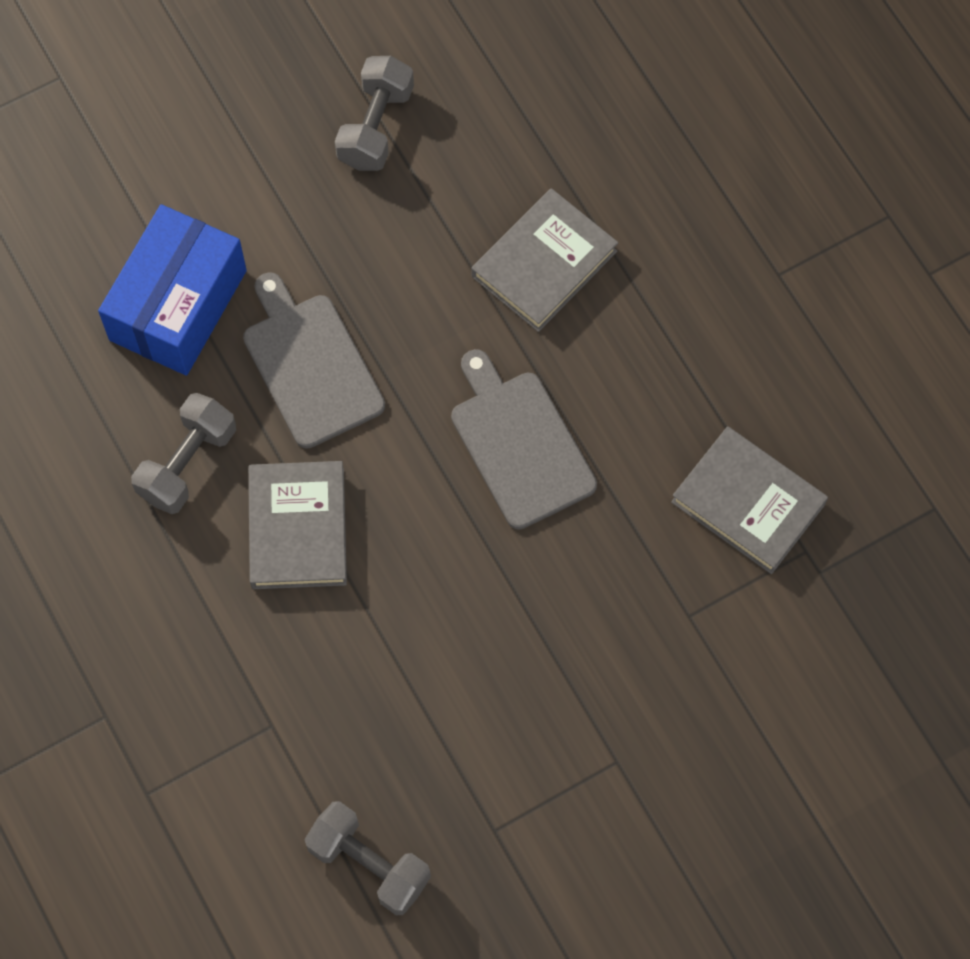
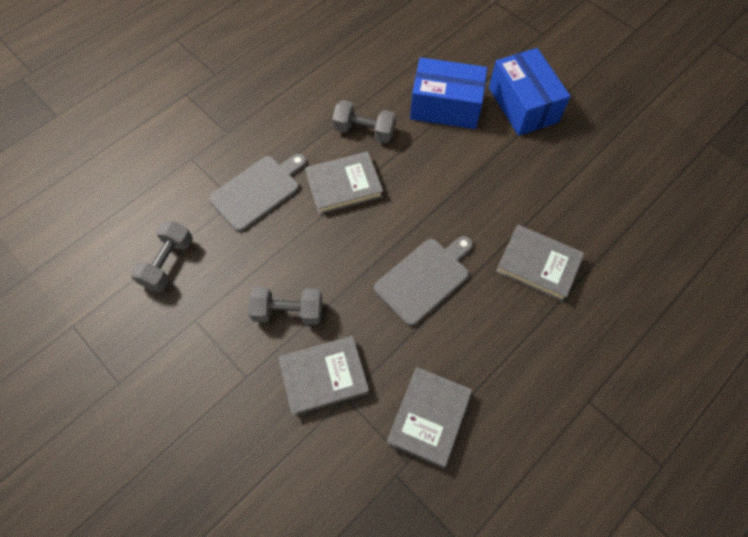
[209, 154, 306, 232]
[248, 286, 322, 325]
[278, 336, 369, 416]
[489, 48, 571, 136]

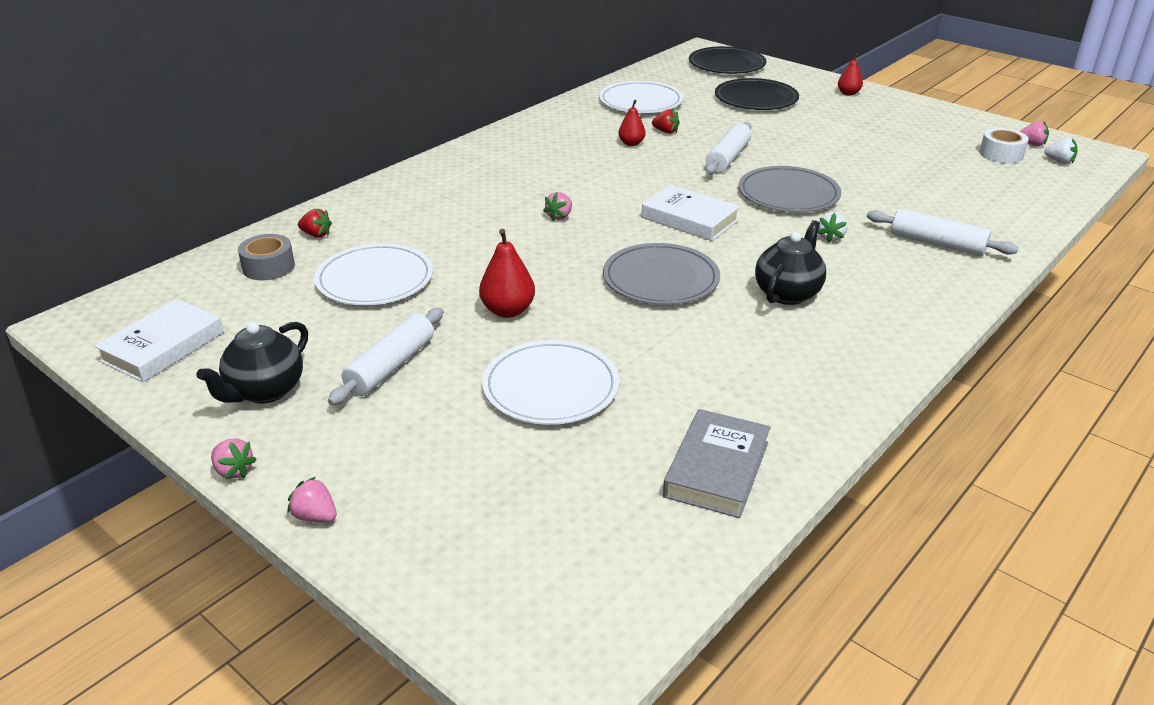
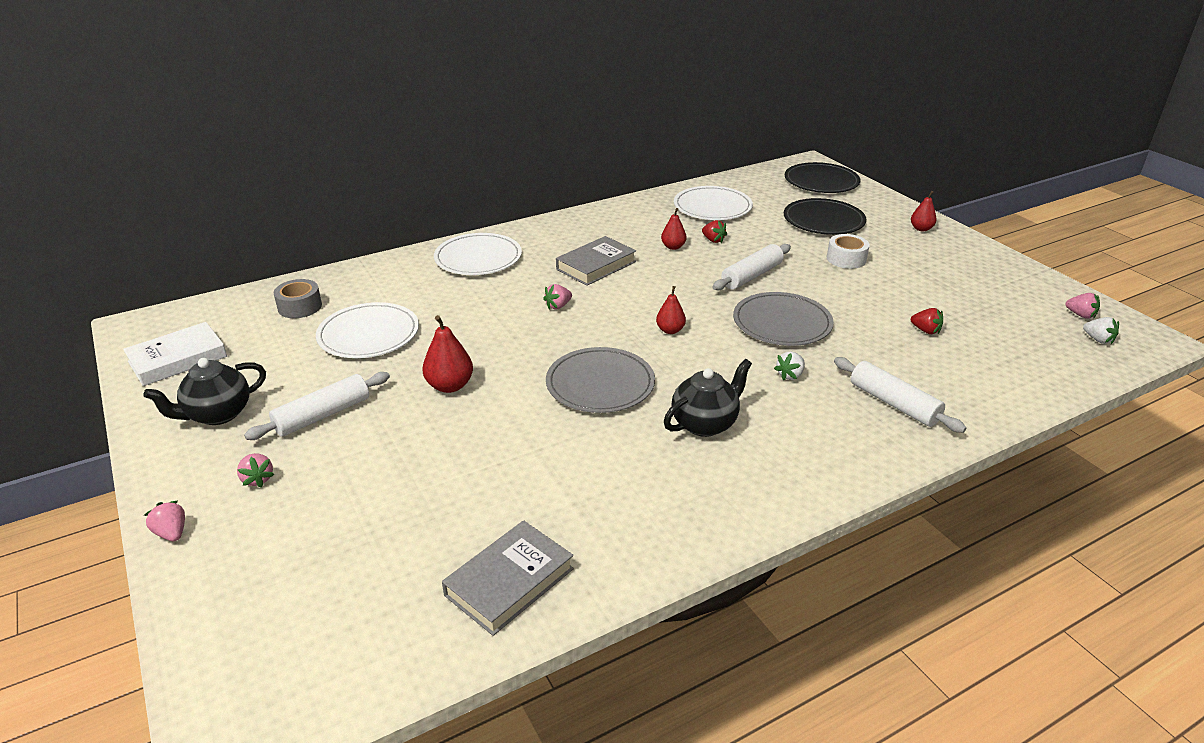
[237, 453, 274, 488]
[911, 308, 943, 334]
[434, 233, 522, 275]
[656, 286, 686, 334]
[827, 234, 870, 269]
[556, 236, 636, 286]

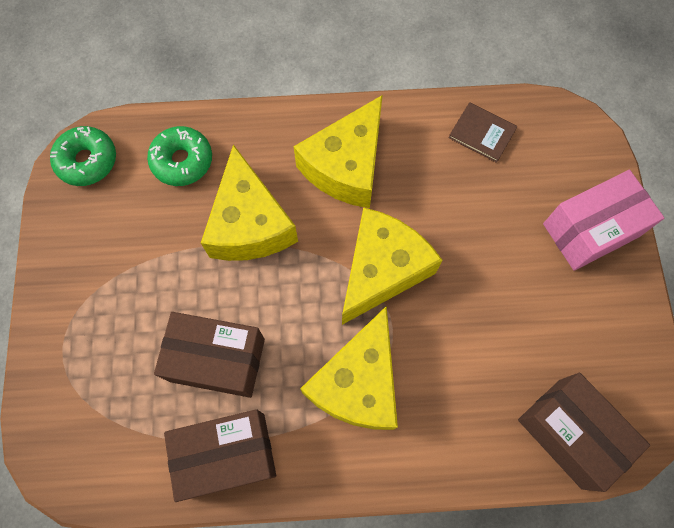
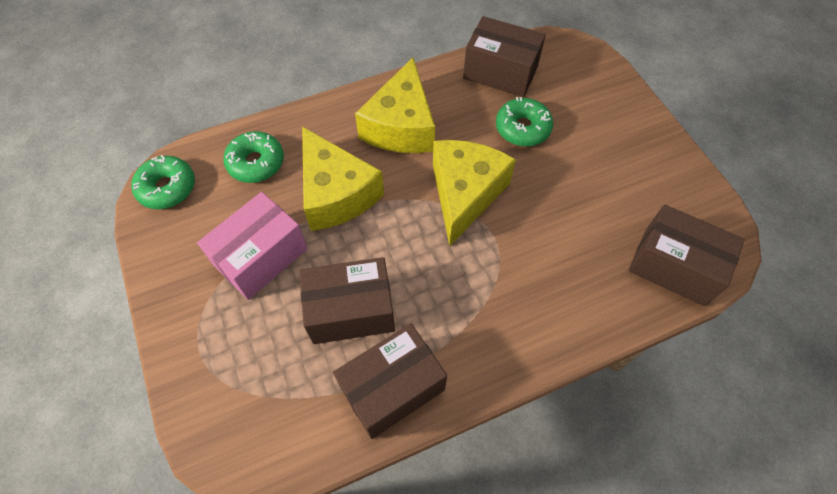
[300, 306, 398, 430] (first image)
[463, 16, 546, 97]
[197, 192, 308, 300]
[496, 97, 553, 146]

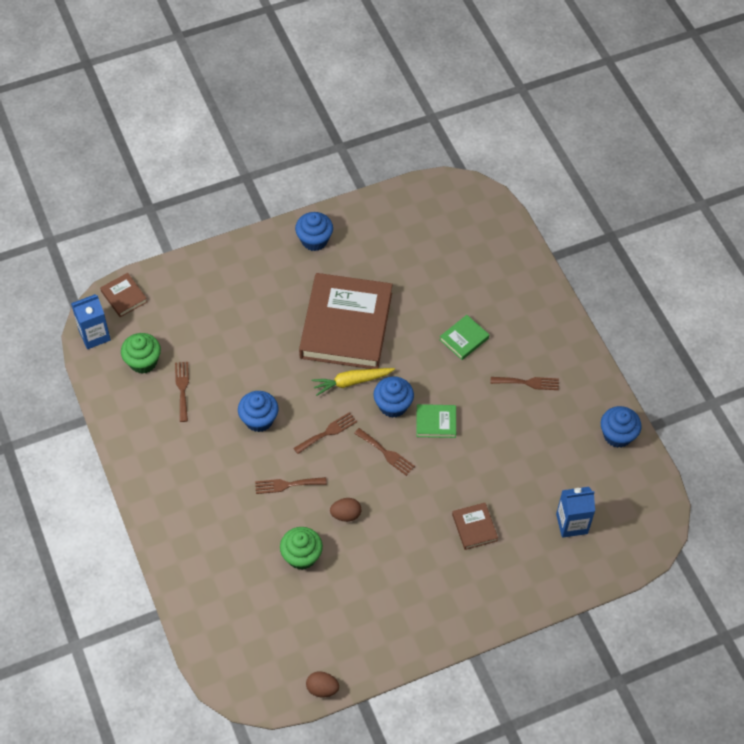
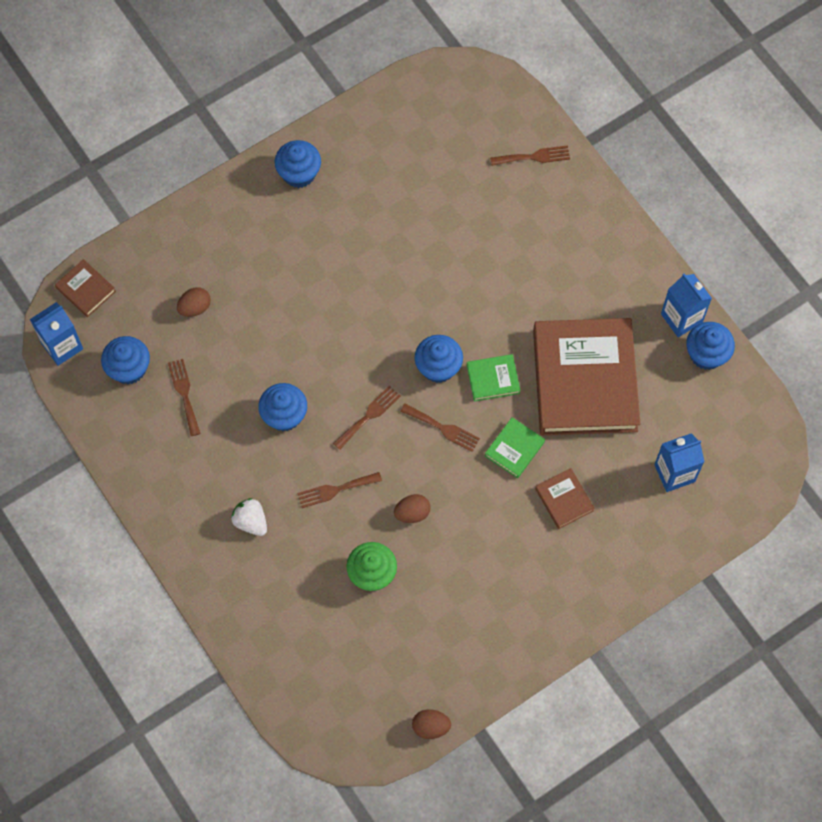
[101, 336, 150, 384]
[533, 318, 640, 435]
[311, 368, 395, 396] (first image)
[485, 417, 545, 478]
[490, 145, 570, 166]
[177, 287, 211, 317]
[231, 498, 267, 536]
[661, 274, 712, 337]

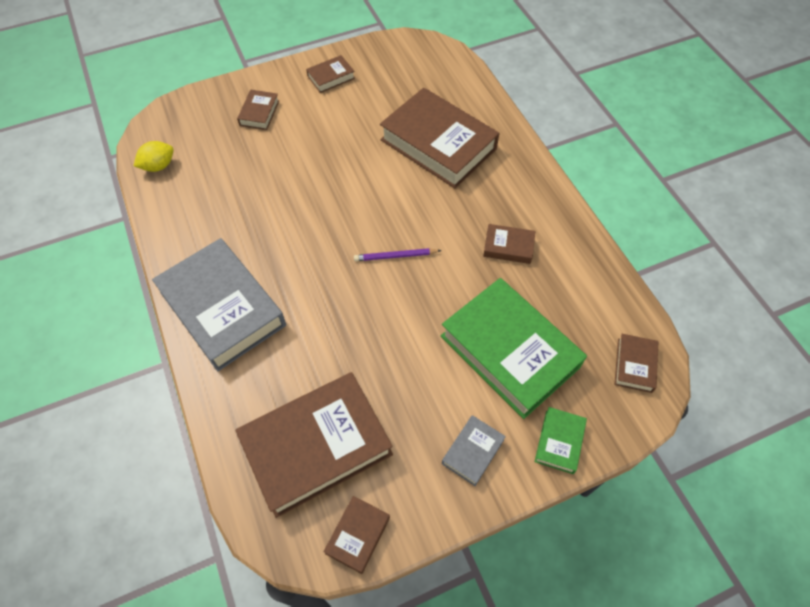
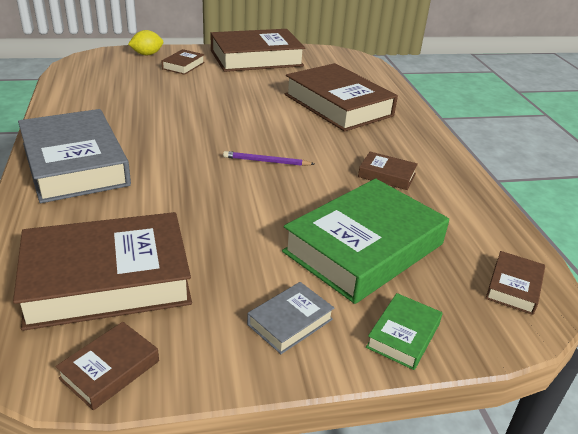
[128, 30, 163, 55]
[210, 29, 305, 72]
[282, 179, 449, 304]

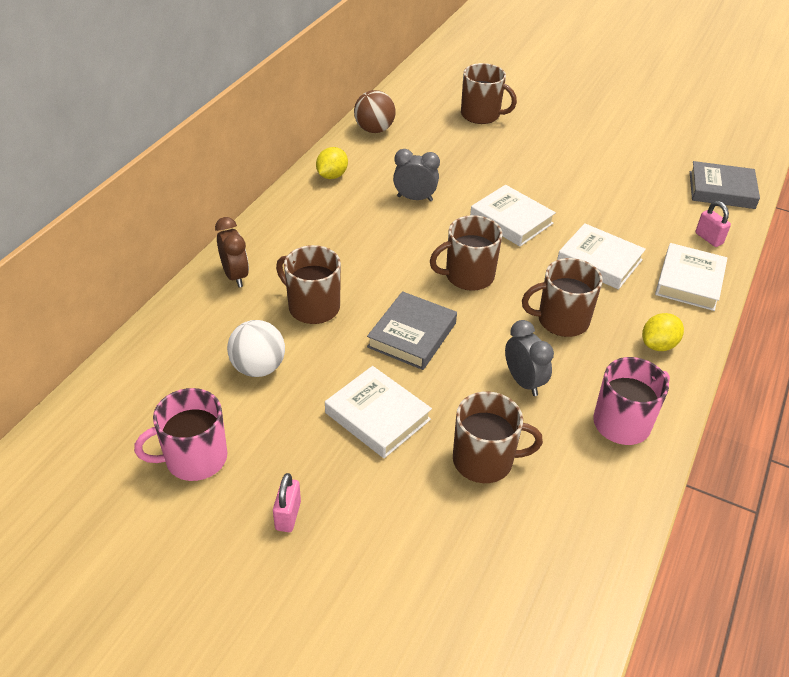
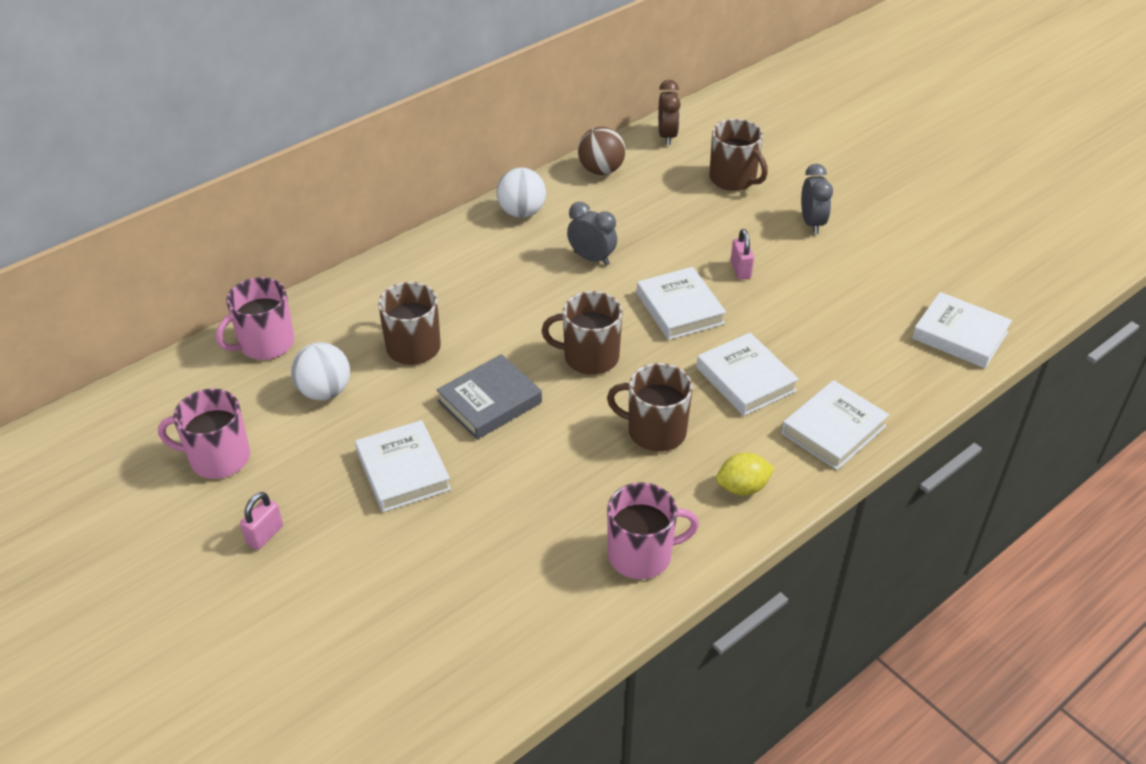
[658, 80, 681, 145]
[497, 167, 546, 218]
[453, 391, 543, 483] (first image)
[801, 164, 833, 234]
[912, 292, 1012, 368]
[731, 229, 754, 280]
[216, 277, 294, 360]

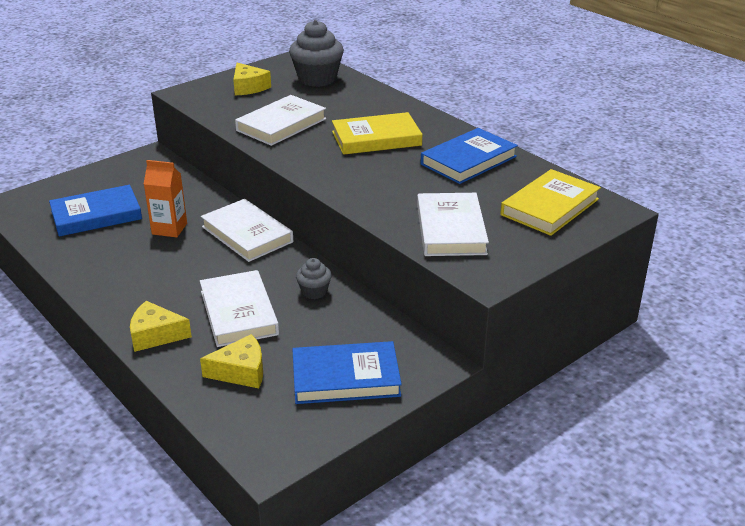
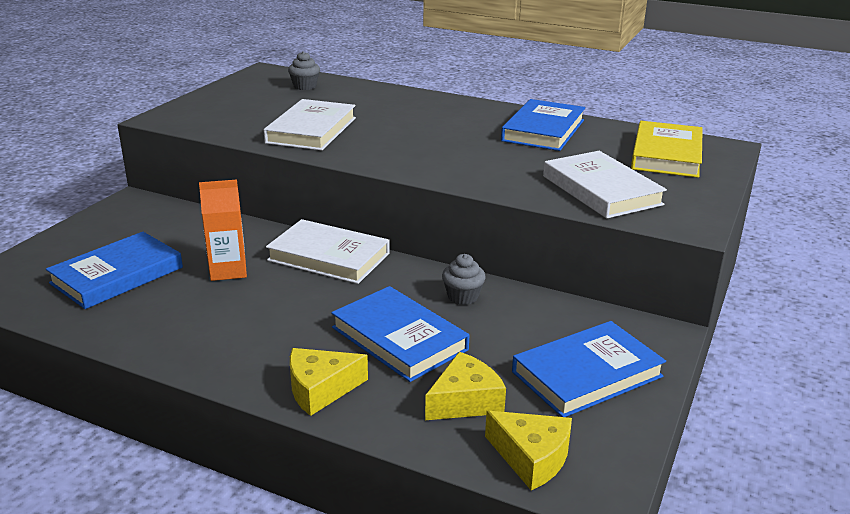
[331, 286, 469, 382]
[485, 411, 572, 491]
[288, 51, 320, 90]
[332, 112, 422, 155] (first image)

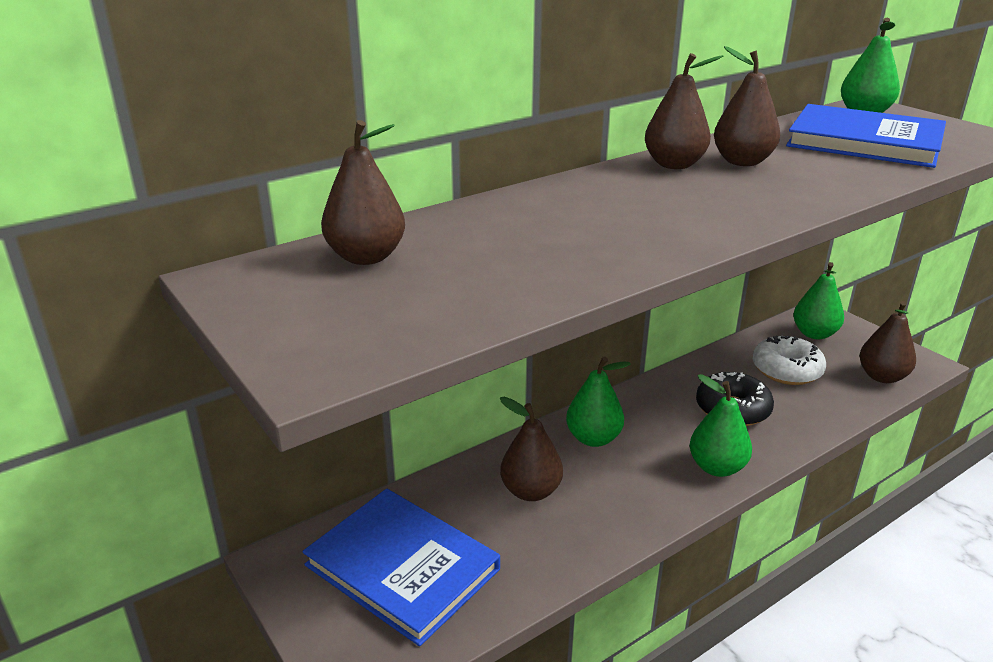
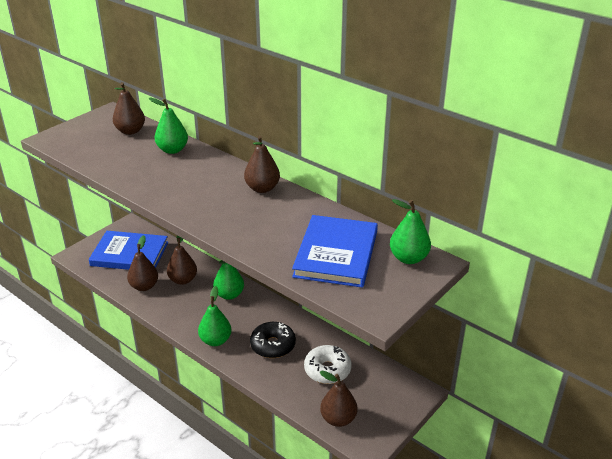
[89, 231, 168, 270]
[127, 235, 158, 291]
[149, 98, 188, 154]

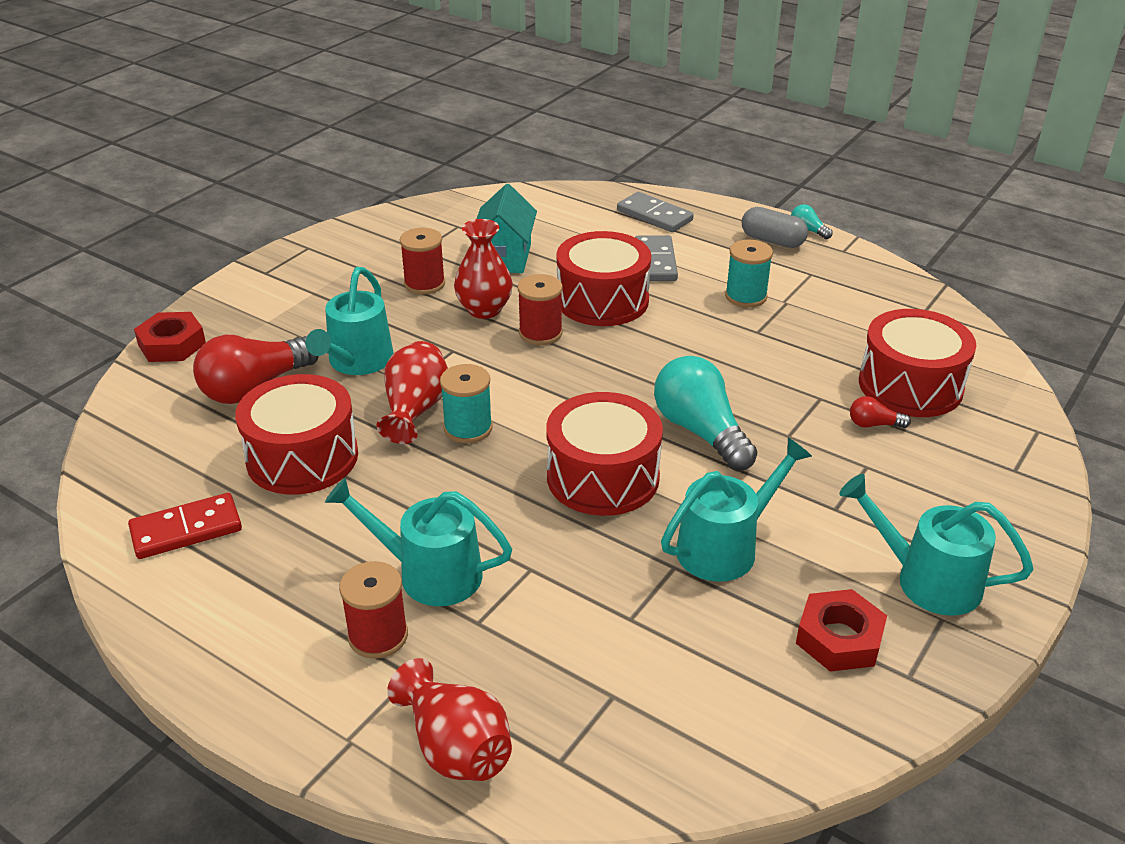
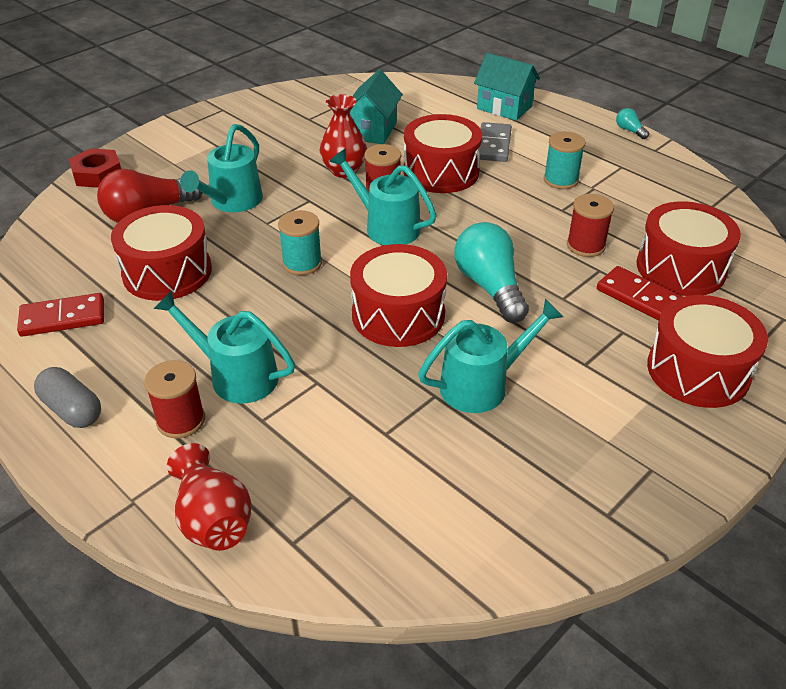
[376, 341, 448, 444] (first image)
[567, 194, 614, 257]
[474, 53, 540, 121]
[34, 367, 101, 428]
[796, 589, 887, 672] (first image)
[329, 149, 437, 245]
[597, 266, 683, 320]
[647, 295, 768, 408]

